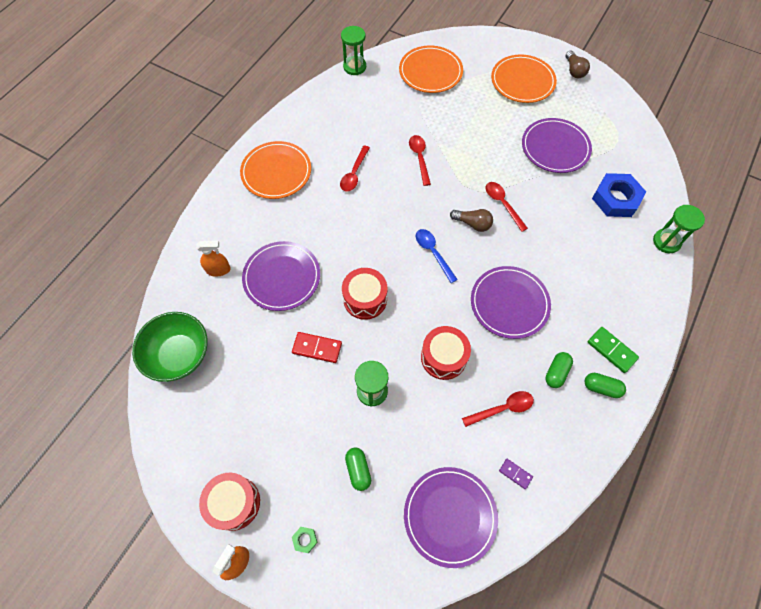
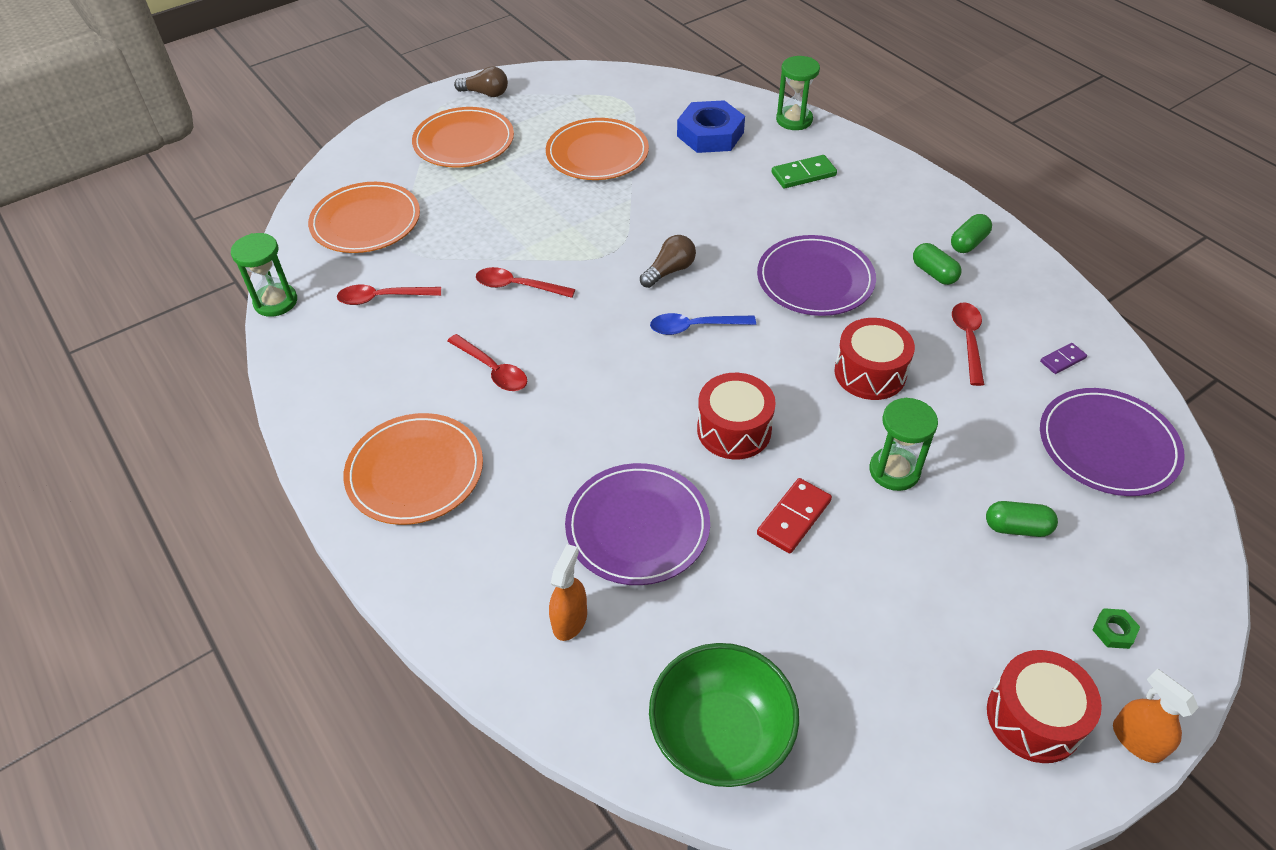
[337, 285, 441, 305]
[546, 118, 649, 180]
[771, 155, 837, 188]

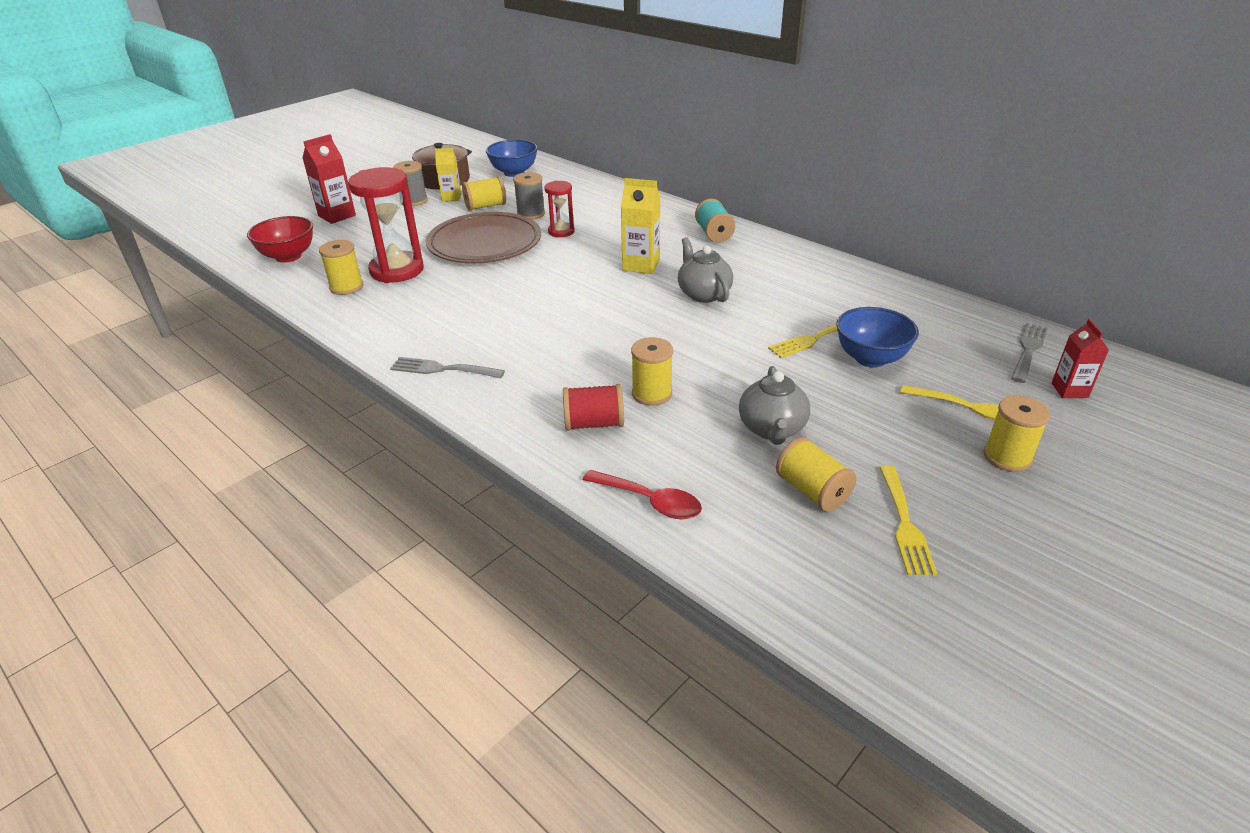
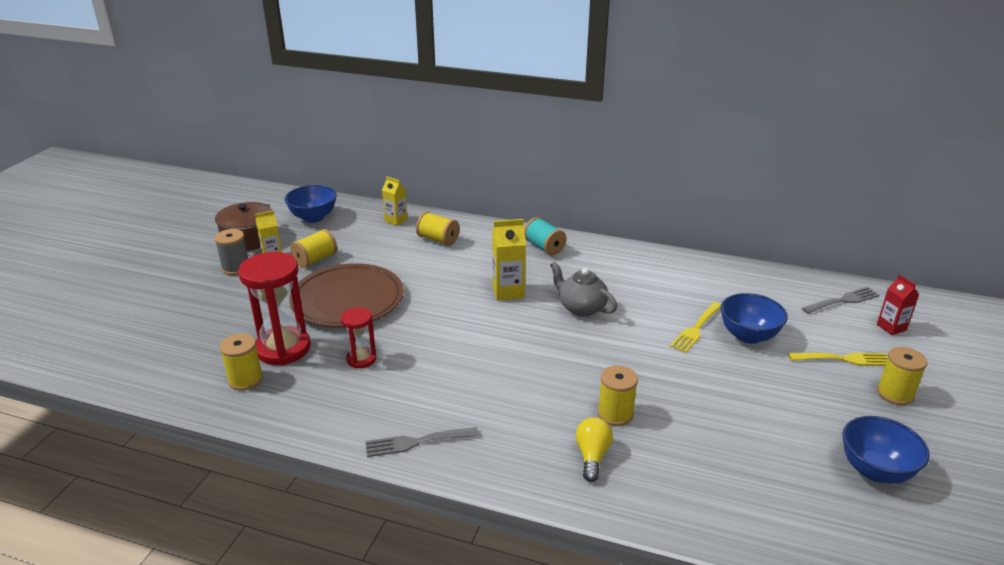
[247, 216, 313, 263] (first image)
[302, 134, 356, 224] (first image)
[513, 172, 545, 220] (first image)
[341, 307, 376, 368]
[576, 417, 613, 482]
[583, 470, 702, 520] (first image)
[739, 366, 810, 445] (first image)
[416, 212, 460, 246]
[843, 416, 930, 484]
[802, 287, 879, 314]
[382, 176, 407, 226]

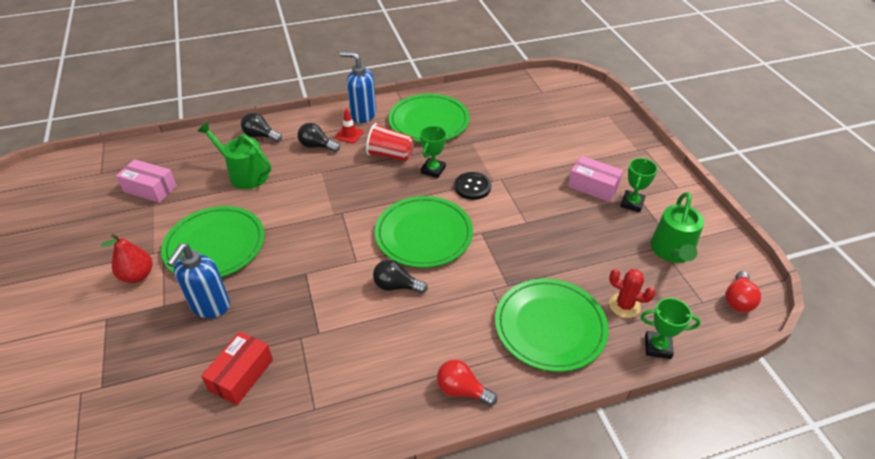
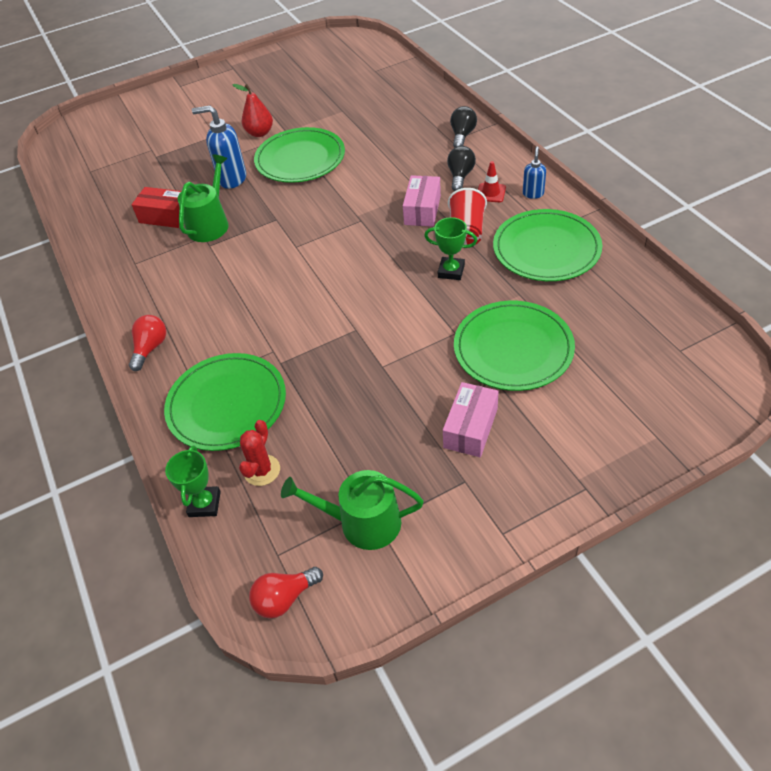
[403, 175, 441, 227]
[178, 154, 229, 242]
[523, 146, 546, 199]
[373, 259, 428, 294] (first image)
[454, 301, 575, 391]
[455, 172, 491, 200] (first image)
[620, 158, 658, 213] (first image)
[249, 567, 323, 618]

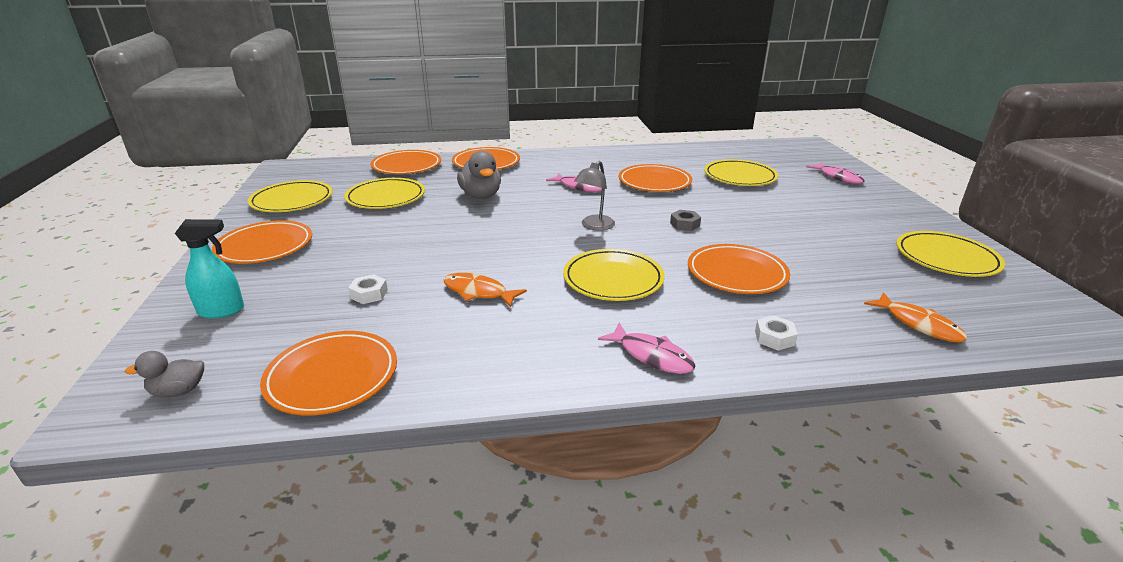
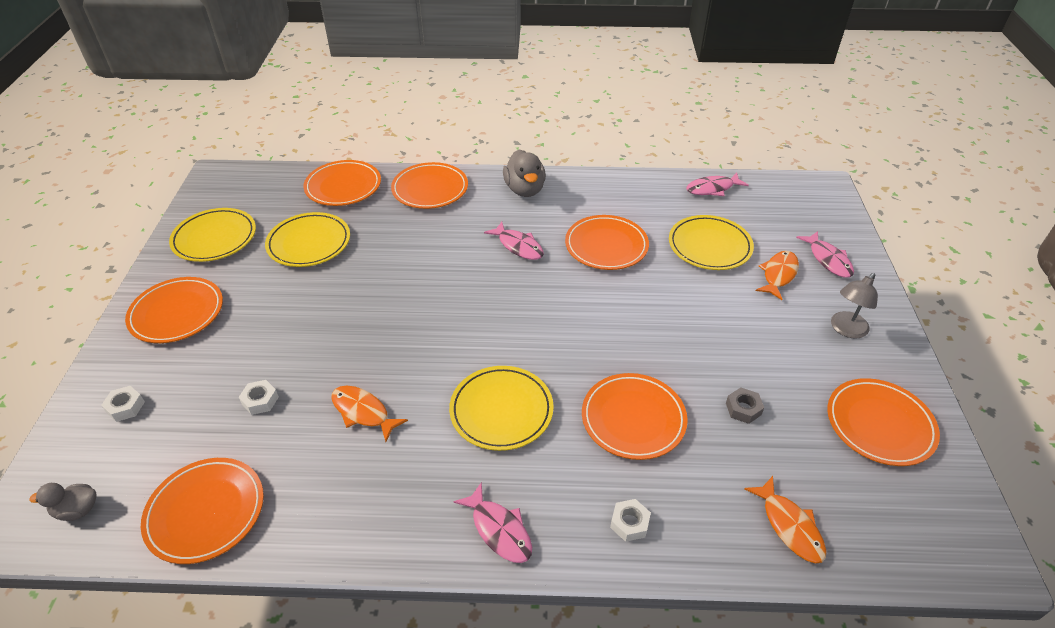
[101, 386, 145, 422]
[503, 150, 546, 197]
[831, 273, 878, 339]
[726, 387, 764, 424]
[828, 378, 940, 466]
[686, 173, 749, 196]
[755, 251, 799, 300]

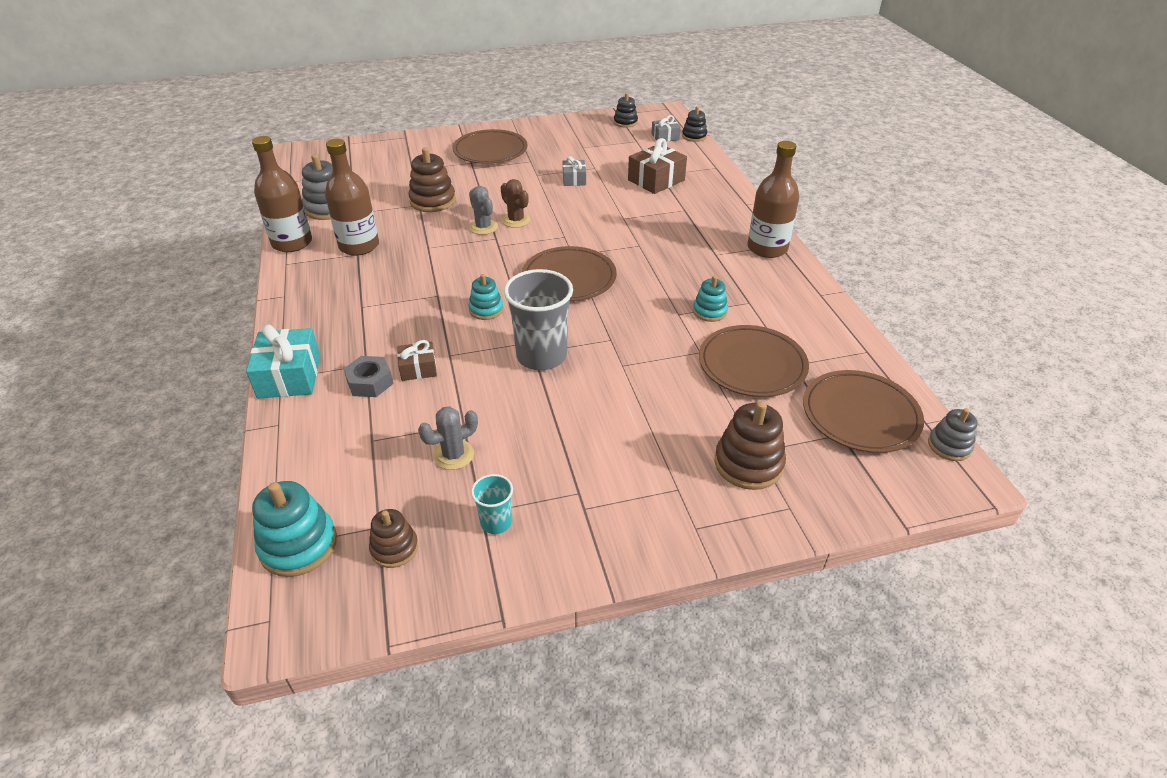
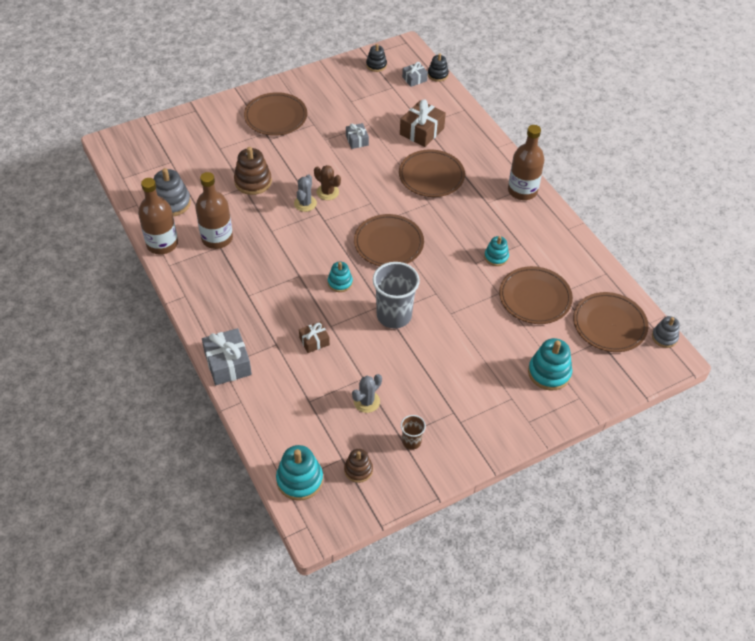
[202, 328, 252, 385]
[344, 356, 393, 397] (first image)
[294, 174, 317, 212]
[401, 415, 426, 450]
[528, 338, 572, 391]
[399, 149, 465, 197]

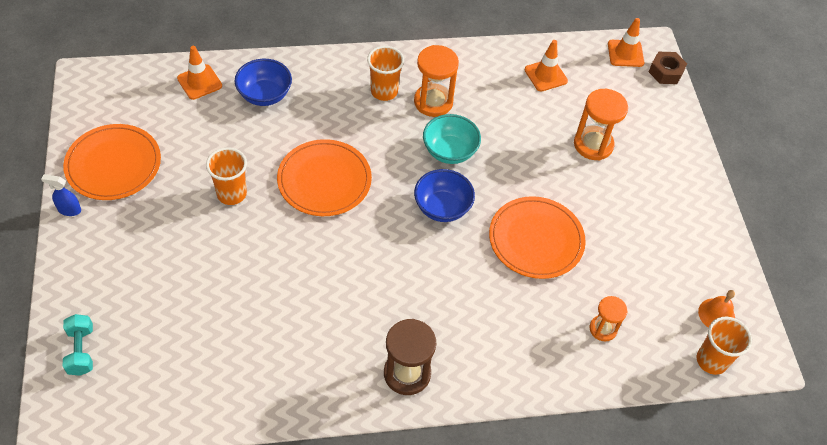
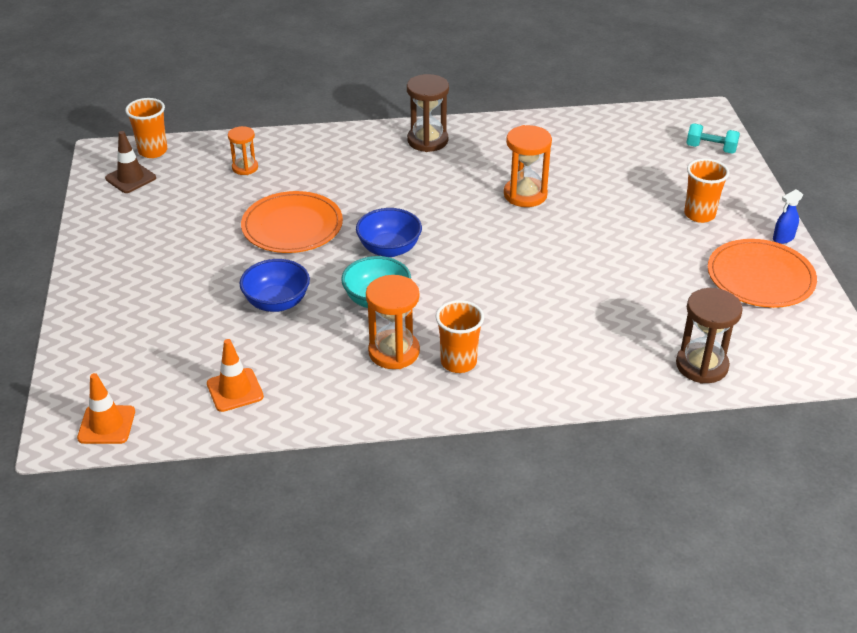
[773, 189, 803, 244]
[687, 123, 740, 154]
[676, 288, 743, 384]
[684, 158, 729, 223]
[239, 259, 310, 312]
[277, 139, 372, 216] (first image)
[504, 125, 552, 207]
[649, 52, 687, 84] (first image)
[105, 131, 156, 193]

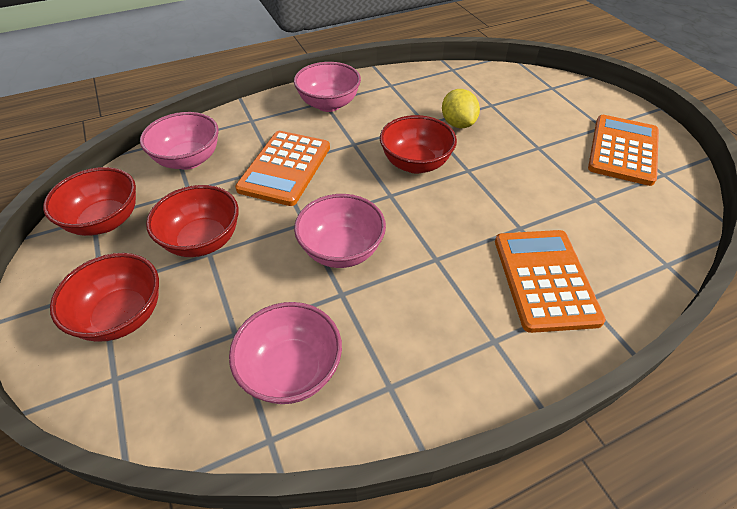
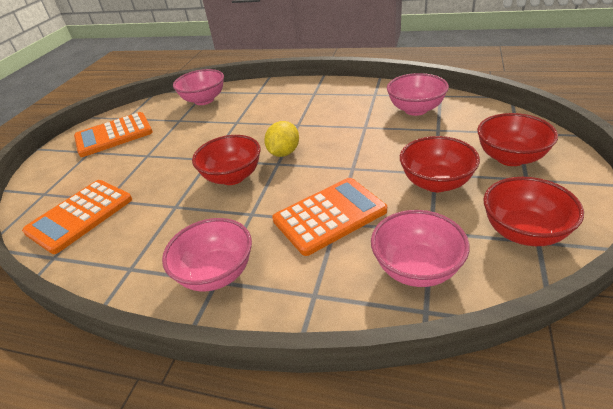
[173, 69, 224, 105]
[264, 121, 299, 157]
[22, 180, 132, 254]

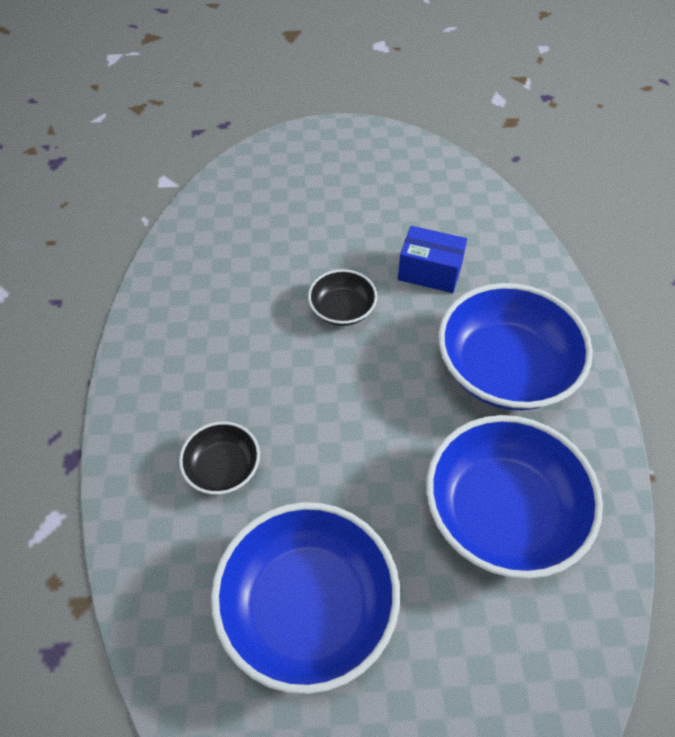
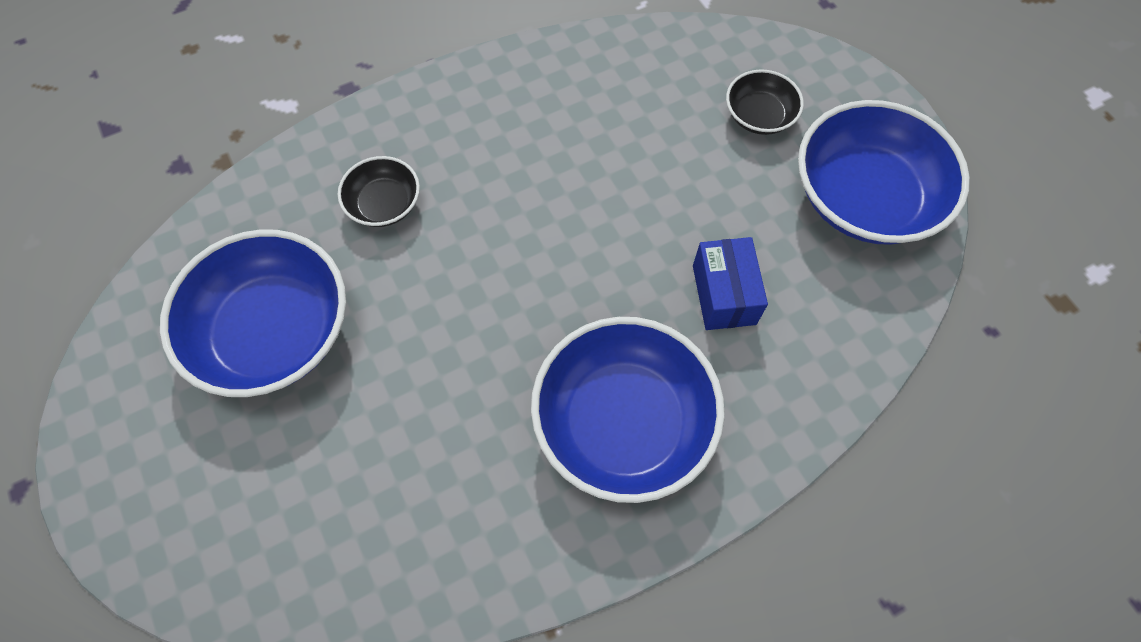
[726, 69, 804, 135]
[798, 100, 970, 245]

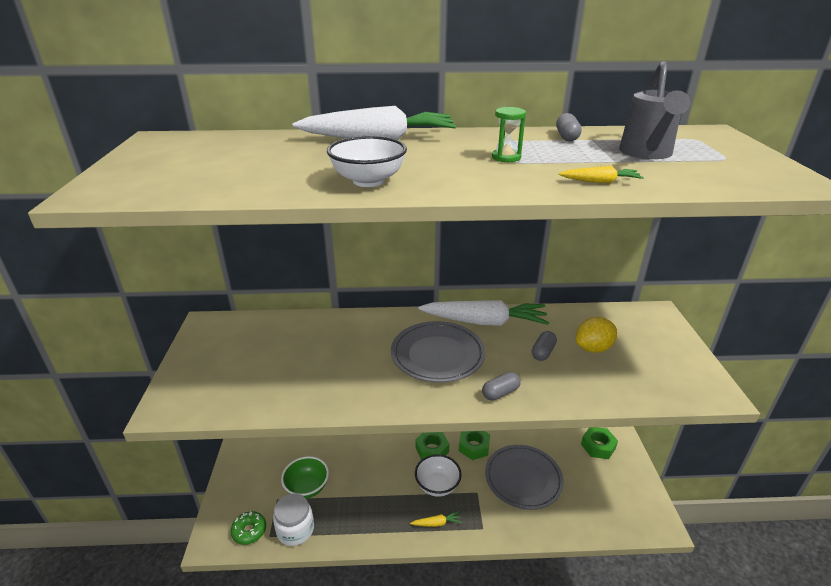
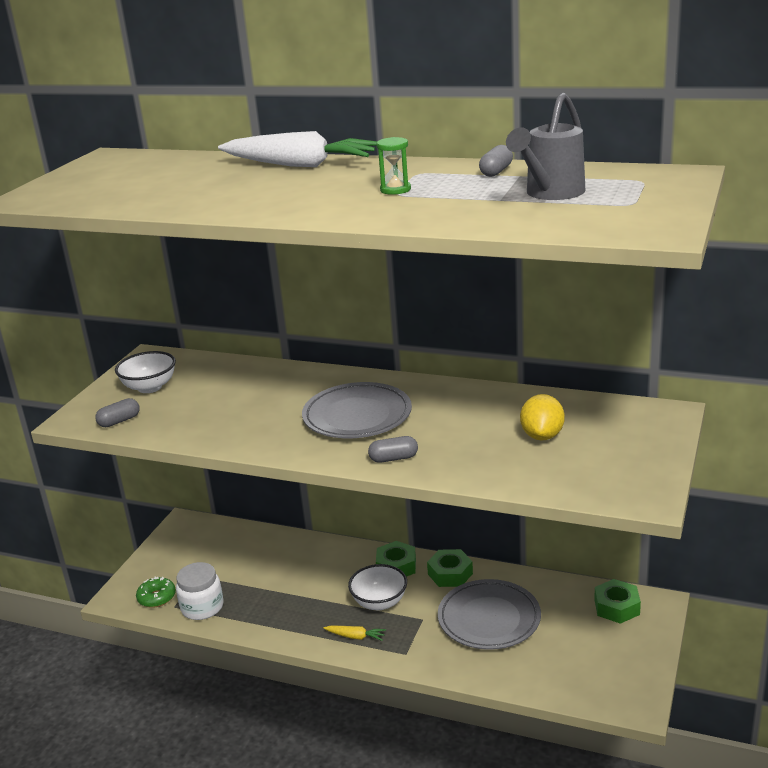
[281, 456, 329, 499] (first image)
[115, 351, 176, 393]
[418, 300, 549, 326] (first image)
[95, 398, 139, 427]
[559, 166, 644, 183] (first image)
[520, 394, 565, 441]

